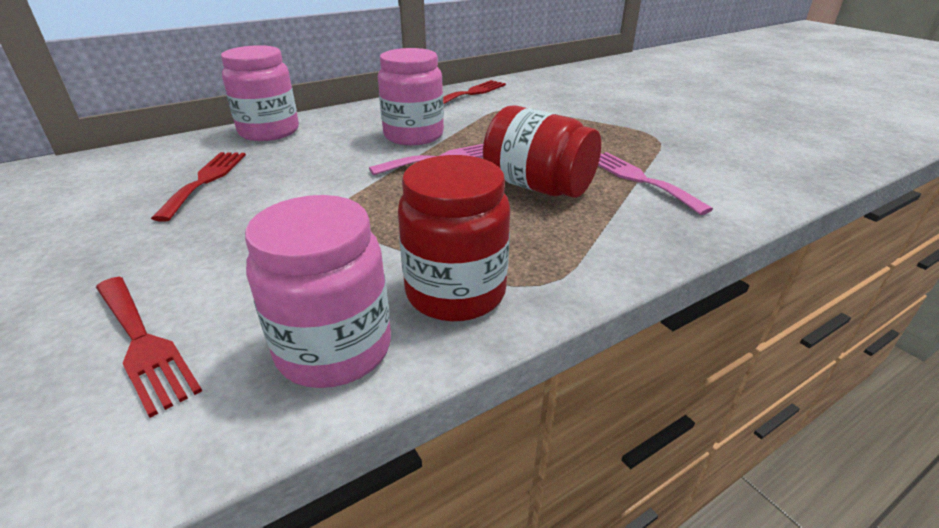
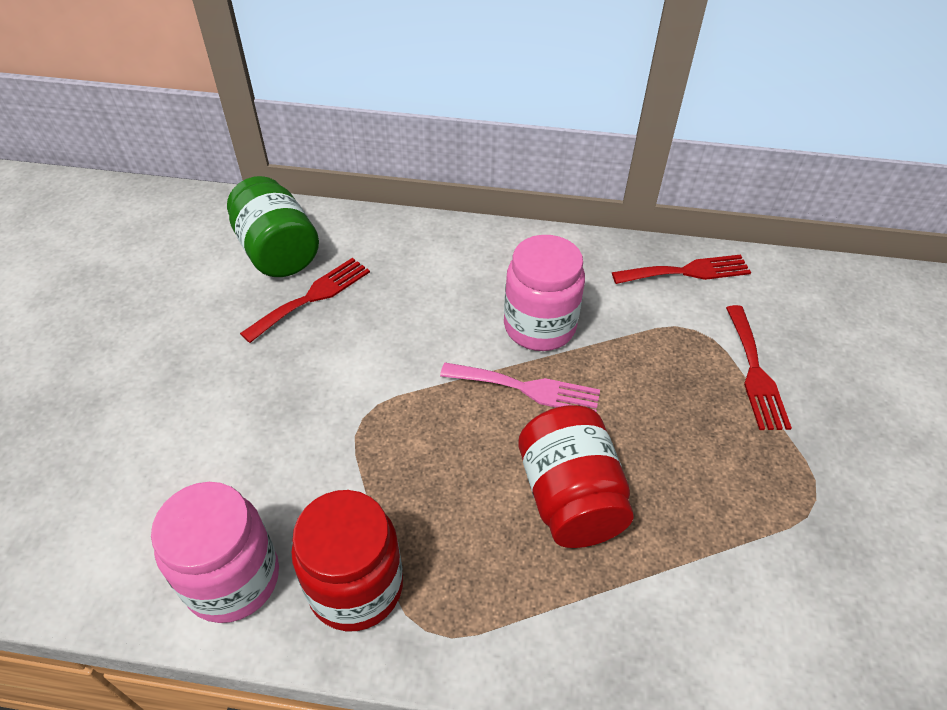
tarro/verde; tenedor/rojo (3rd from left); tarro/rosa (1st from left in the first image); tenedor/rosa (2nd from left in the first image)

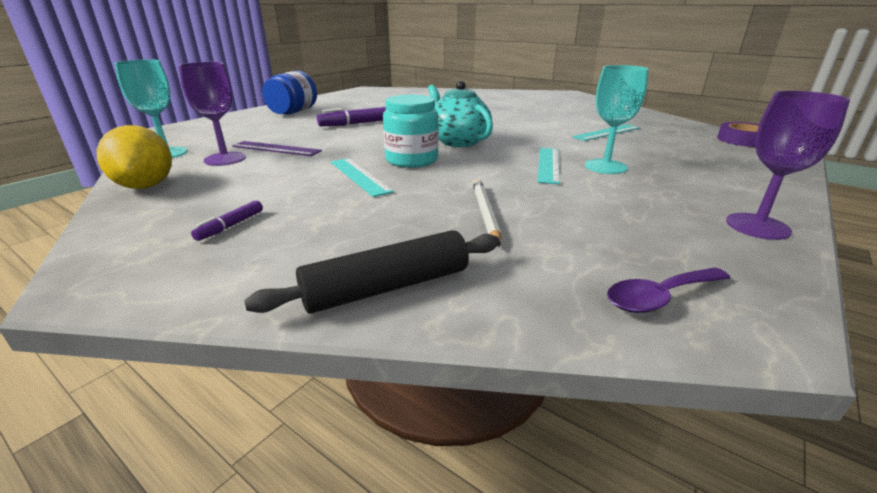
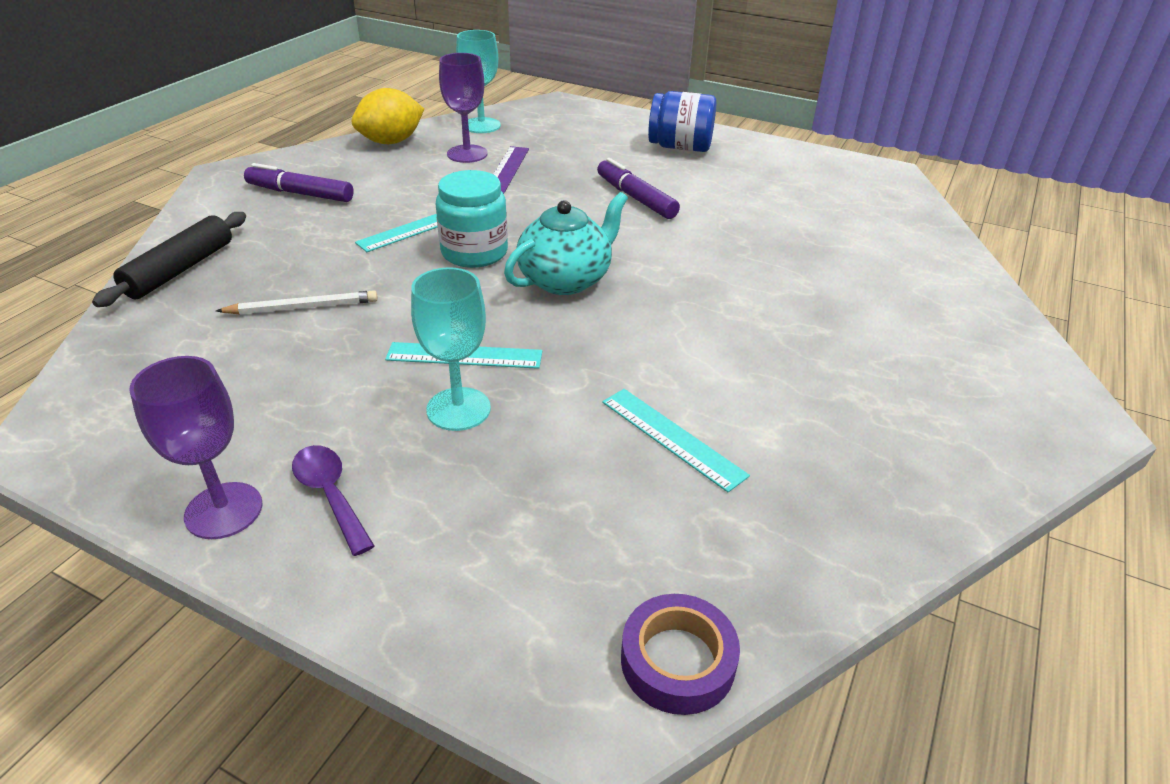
rodillo/negro; rotulador/morado (1st from left); cuchara/morado

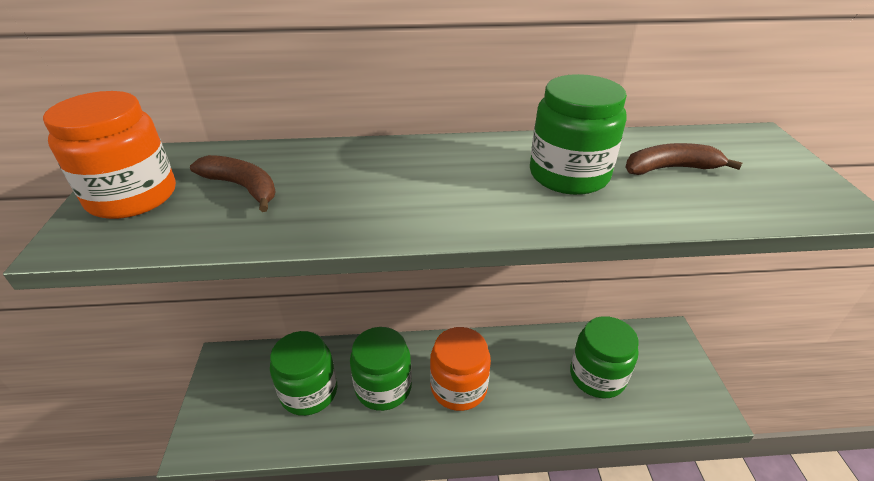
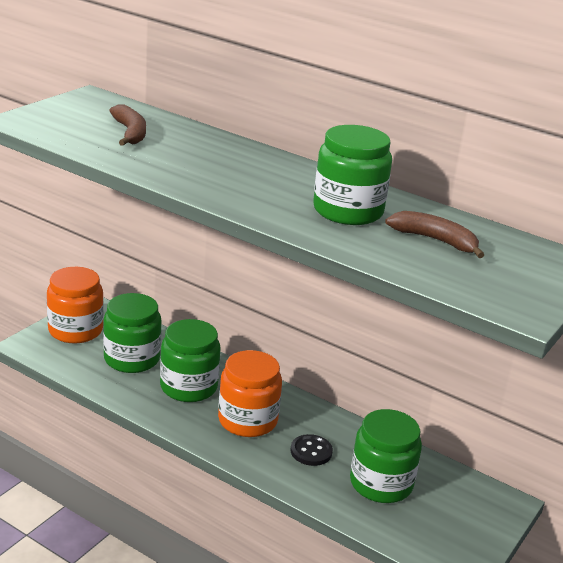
tarro/naranja (1st from left); botón/negro

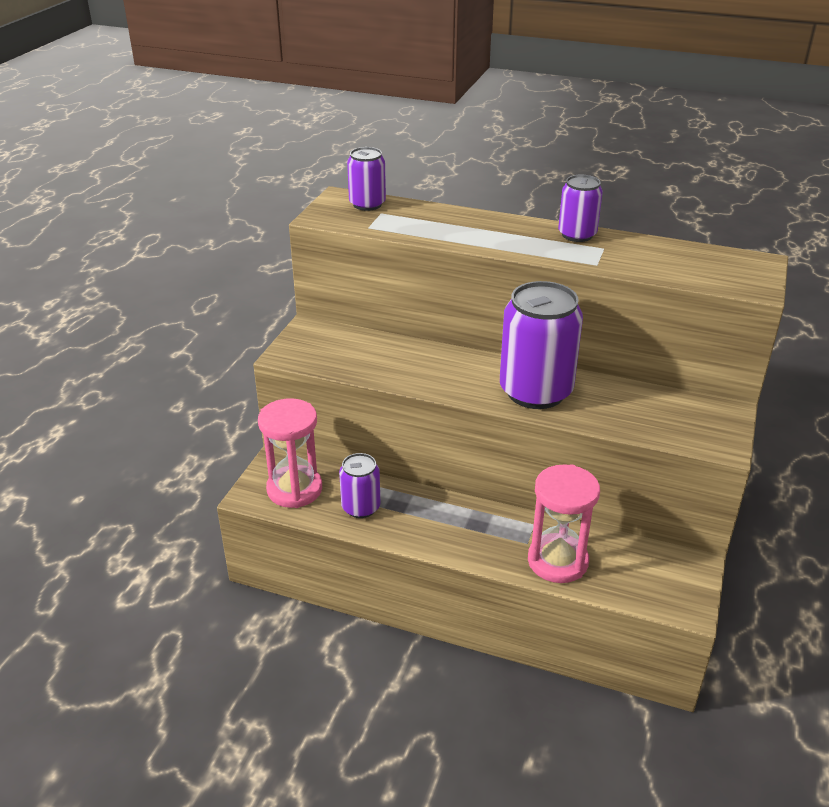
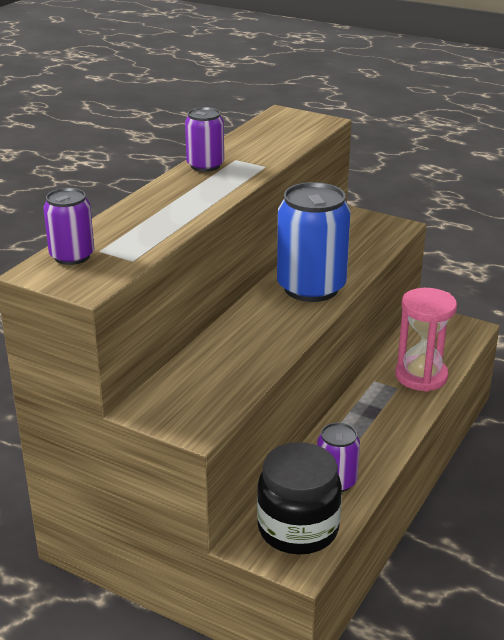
tarro/negro; lata/azul

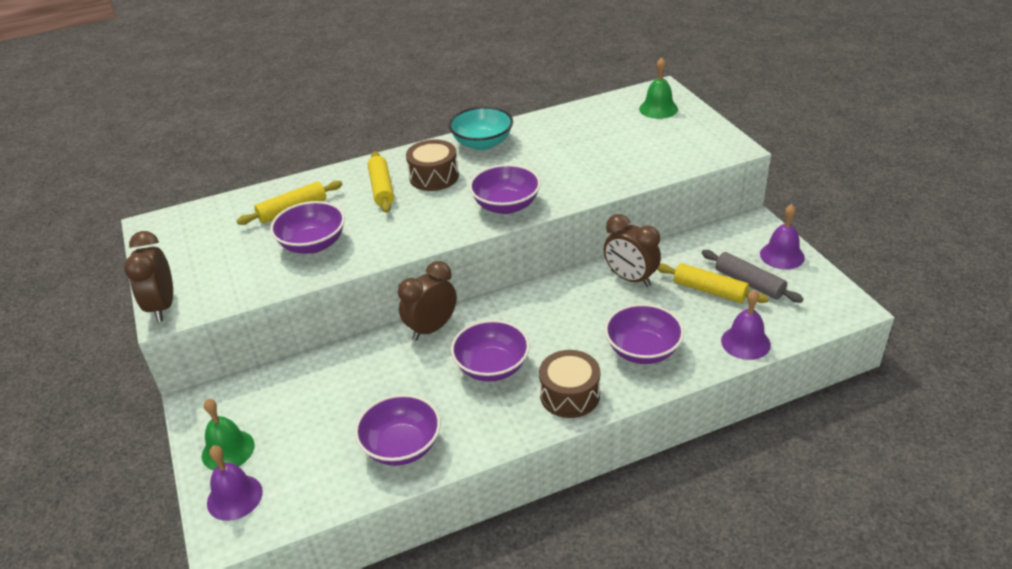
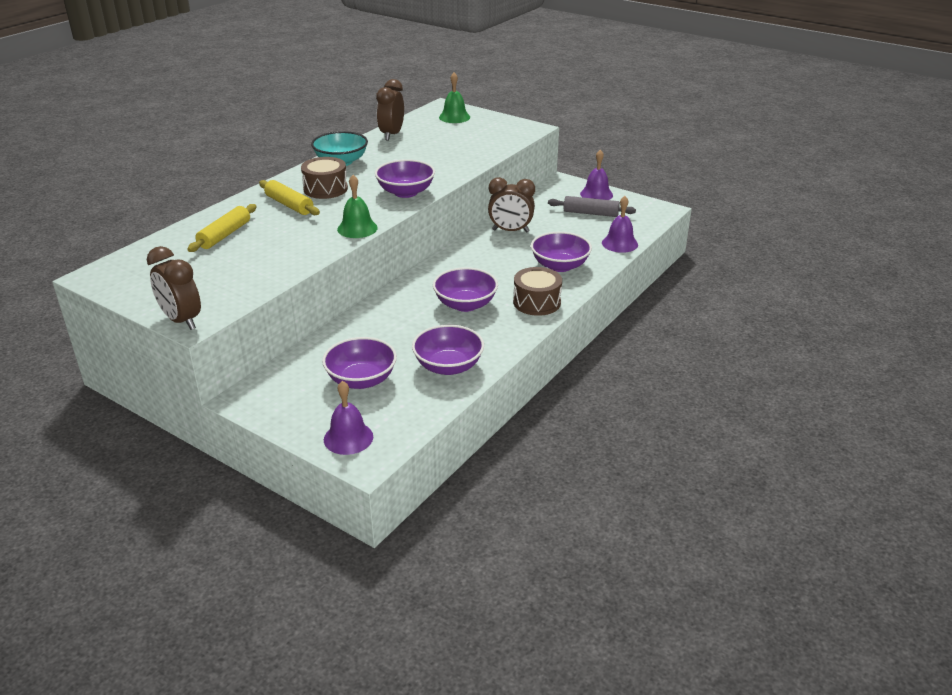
cuenco/morado (1st from left); campana/verde (1st from left); despertador/marrón (2nd from left); rodillo/amarillo (3rd from left in the first image)

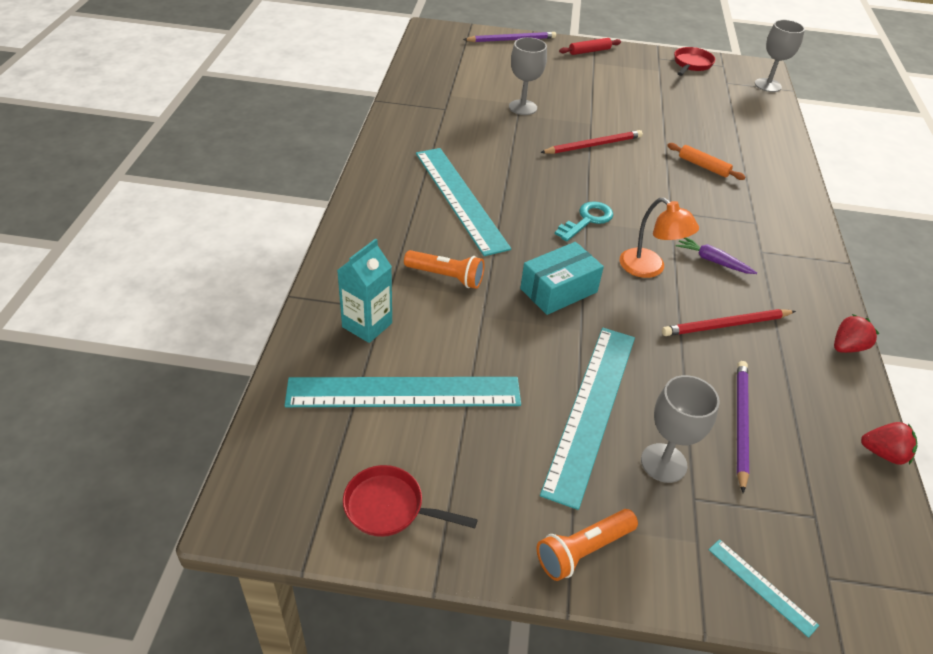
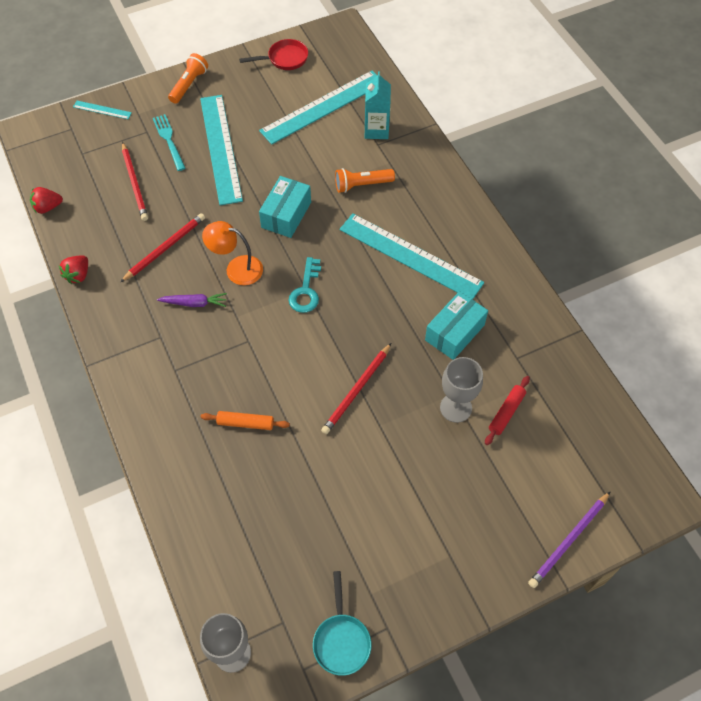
lápiz/rojo (1st from left); tenedor/turquesa; sartén/turquesa; caja/turquesa (2nd from left); rodillo/rojo

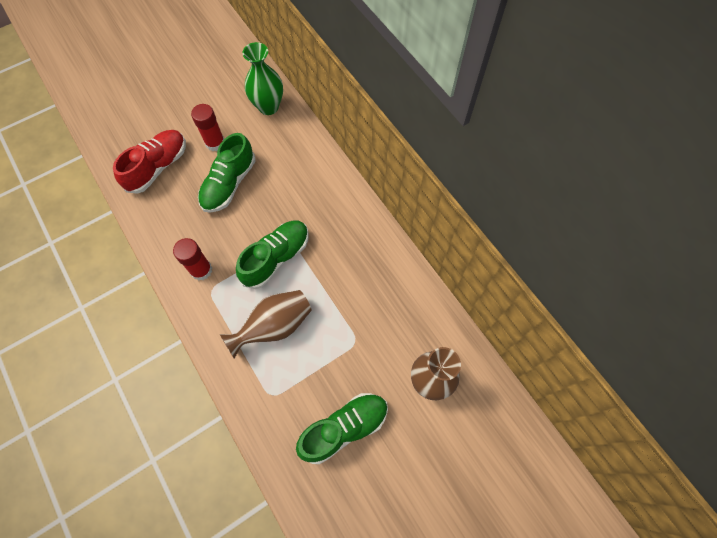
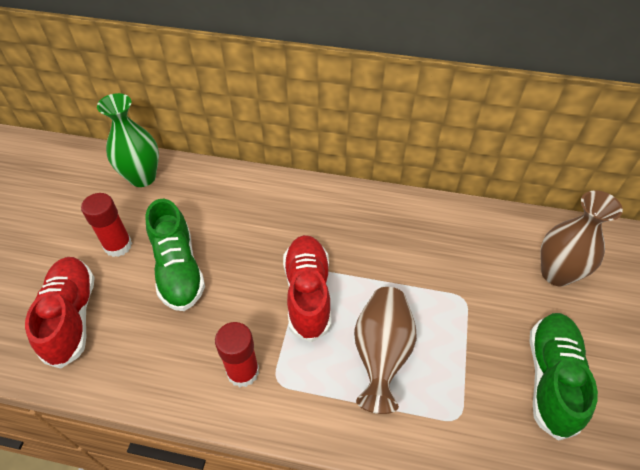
zapato/rojo (2nd from left)

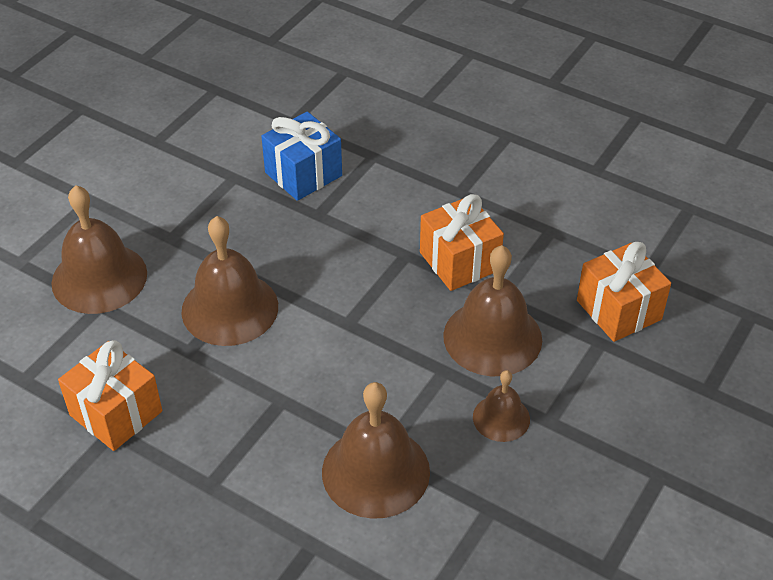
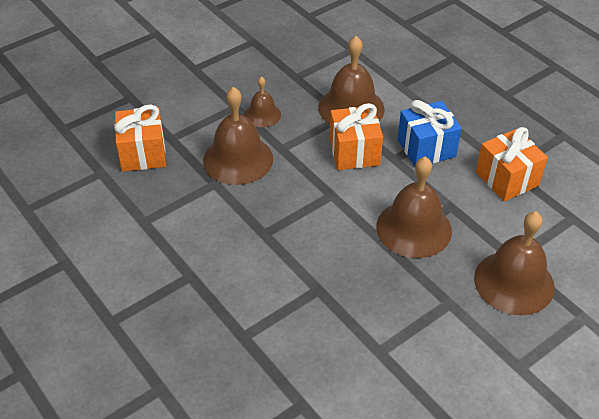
regalo/naranja (2nd from left); regalo/azul

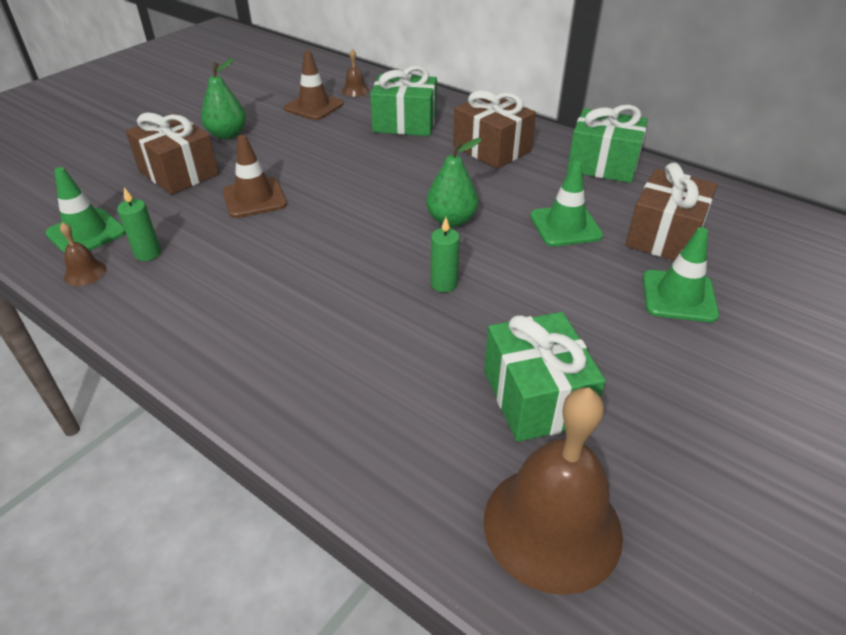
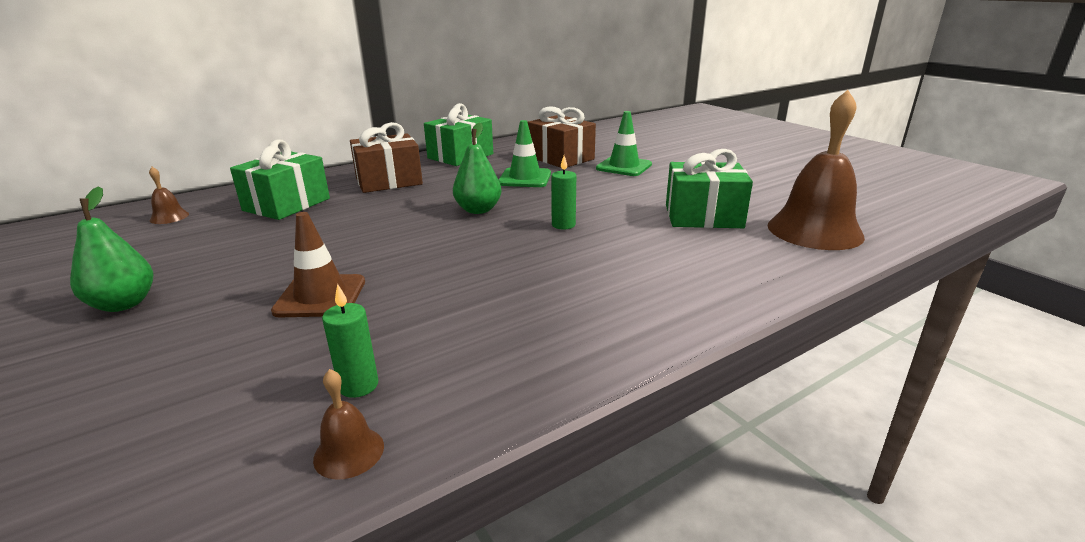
cono de tráfico/verde (1st from left in the first image); regalo/marrón (1st from left in the first image); cono de tráfico/marrón (2nd from left in the first image)

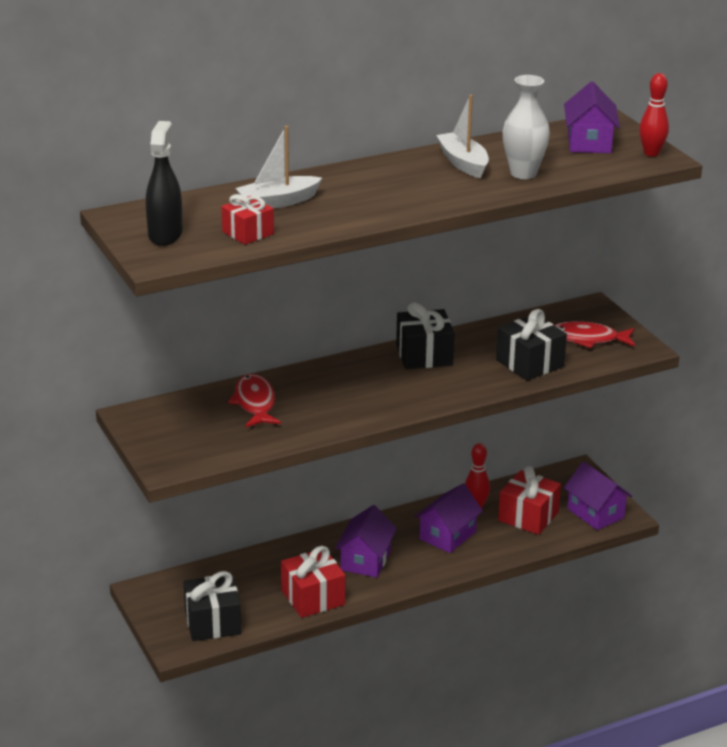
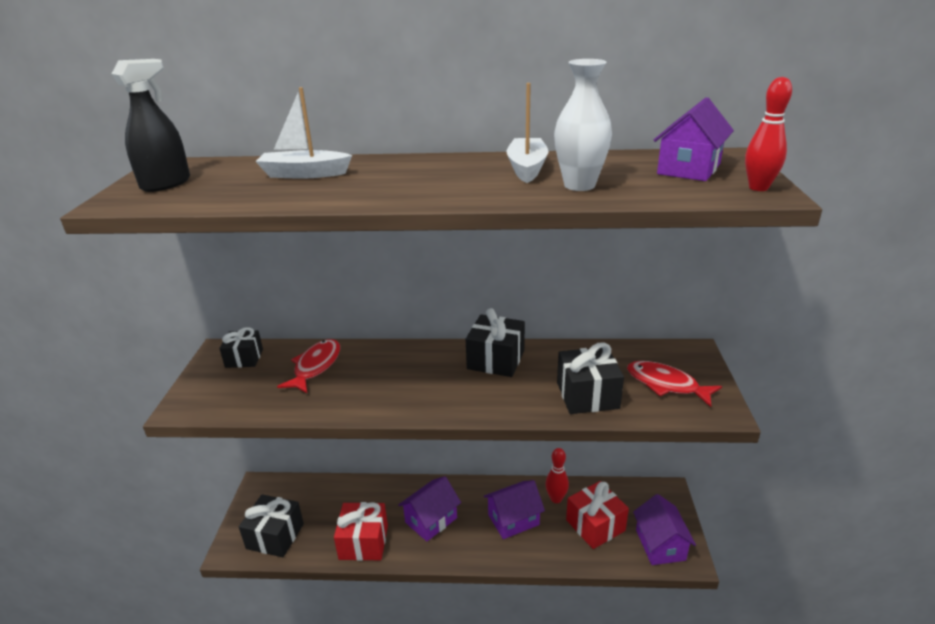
regalo/negro (1st from left); regalo/rojo (1st from left in the first image)

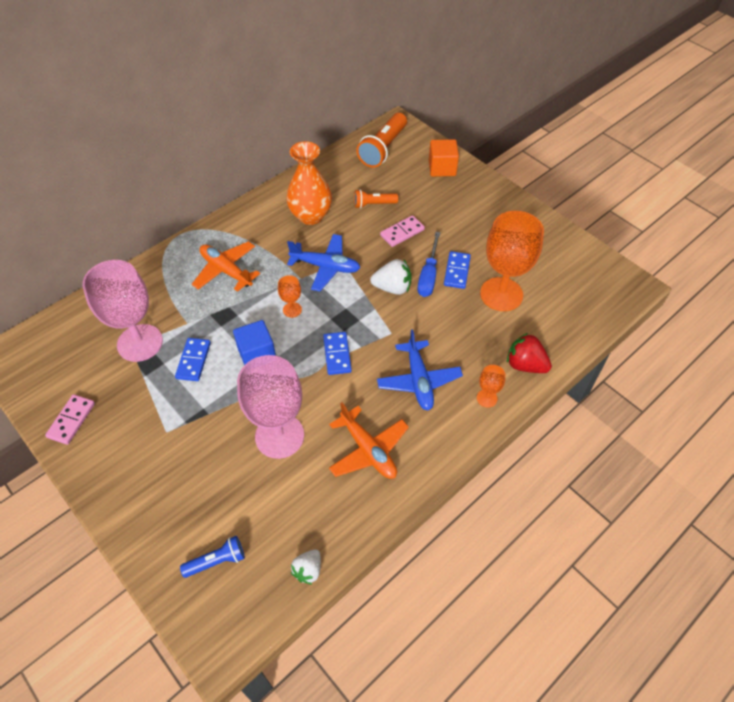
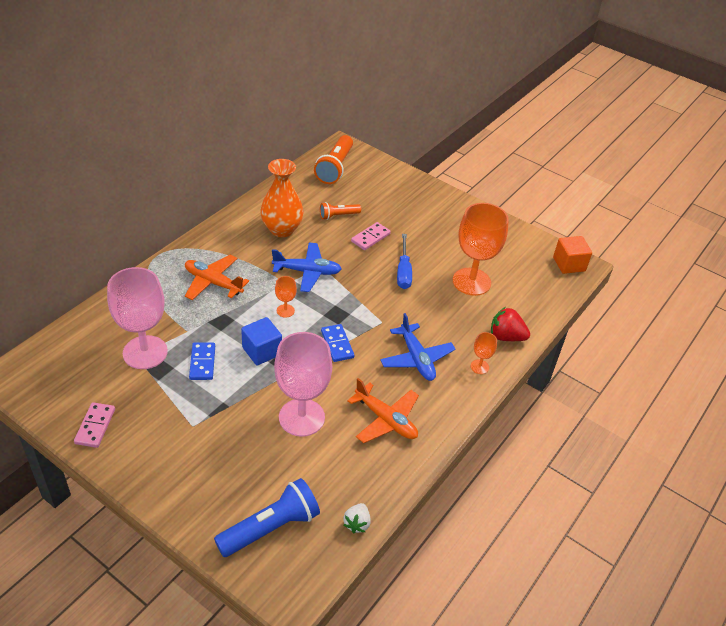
lámpara de mano/azul; cubo/naranja; fresa/blanco (2nd from left in the first image); ficha de dominó/azul (3rd from left in the first image)

